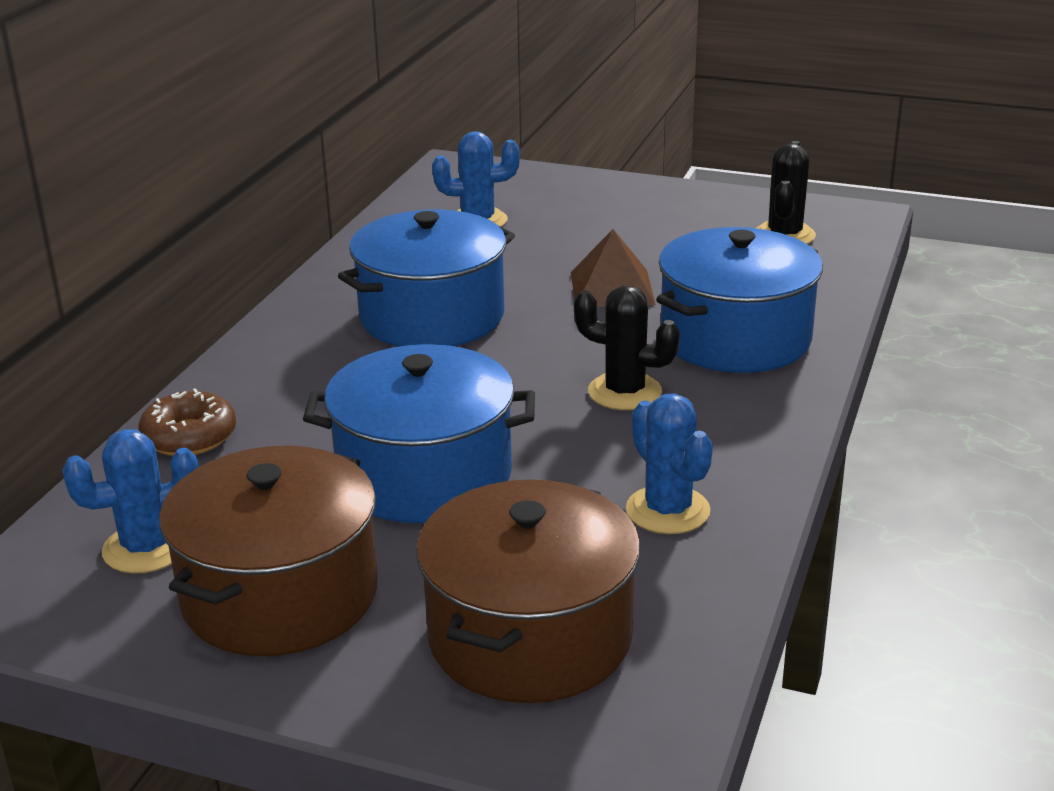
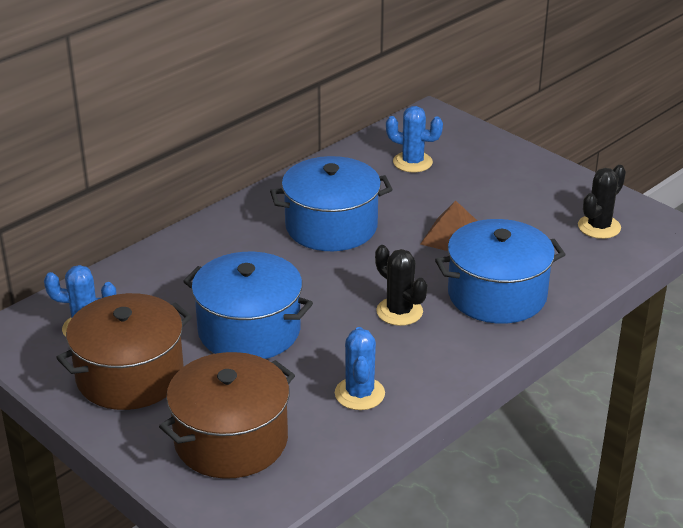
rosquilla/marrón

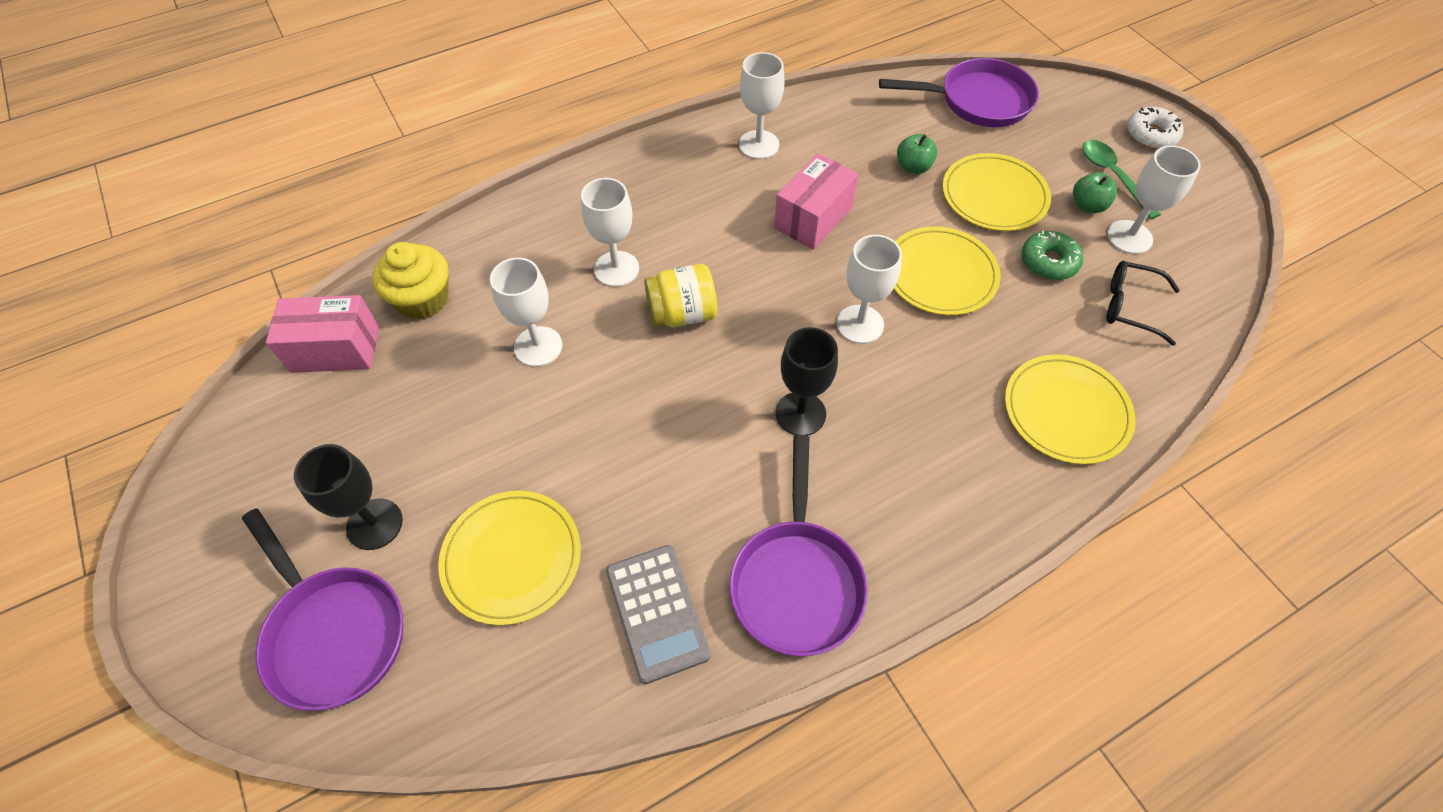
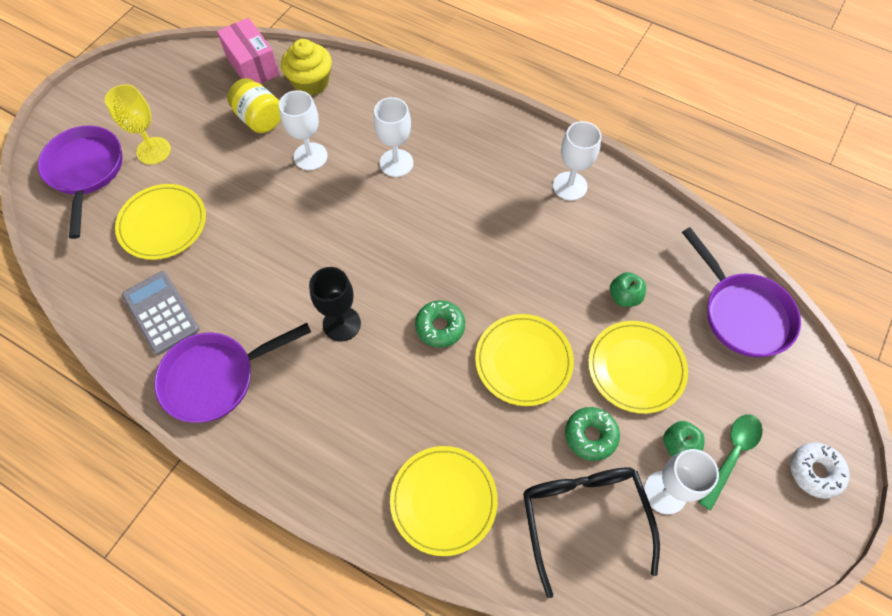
sartén/morado (1st from left); copa/amarillo; calculadora/gris; tarro/amarillo; rosquilla/verde (1st from left); gafas/negro; caja/rosa (2nd from left in the first image)

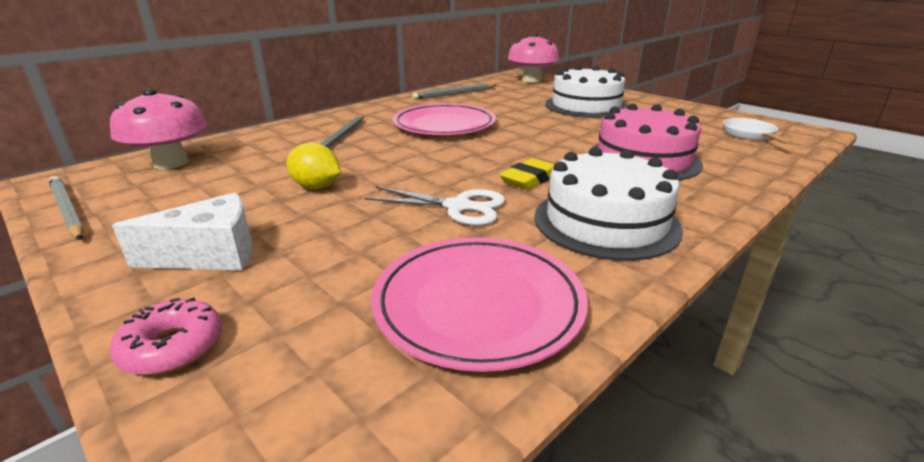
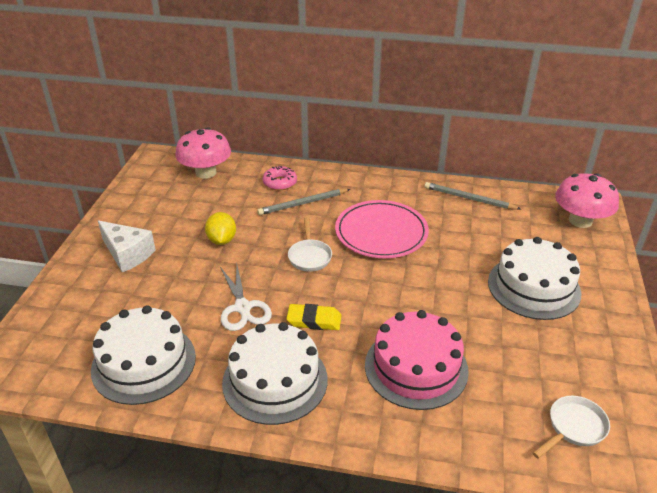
tarta/blanco (1st from left); rosquilla/rosa; sartén/blanco (1st from left); lápiz/gris (1st from left in the first image)

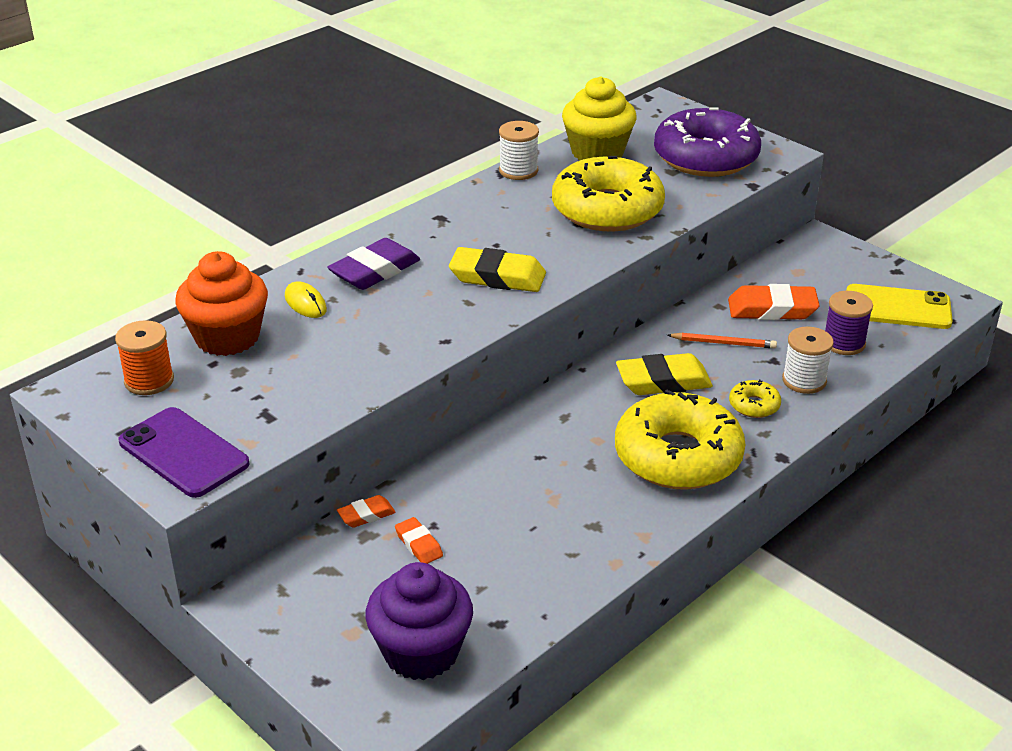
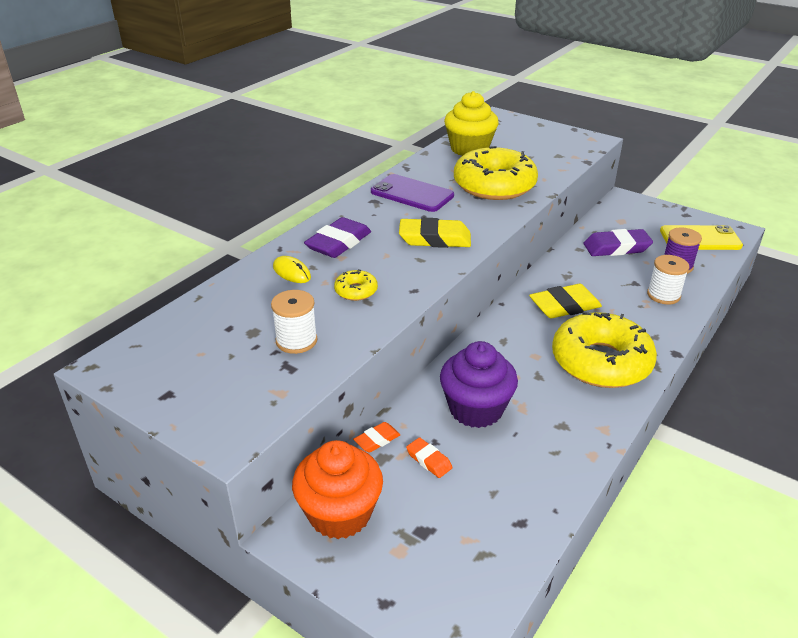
carrete/blanco (1st from left); magdalena/naranja; rosquilla/amarillo (1st from left); móvil/morado; magdalena/morado; goma de borrar/morado (2nd from left); carrete/naranja; rosquilla/morado; lápiz/naranja

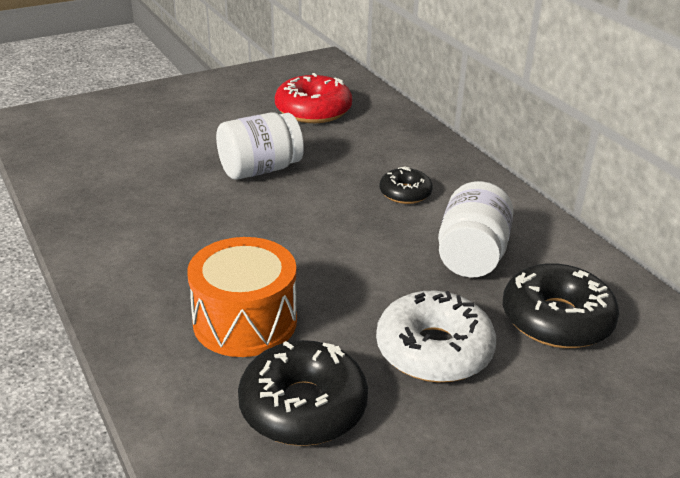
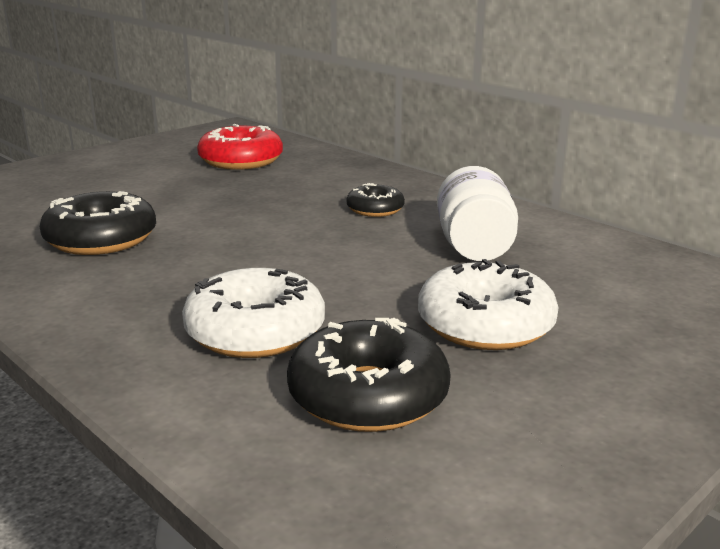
rosquilla/negro (1st from left); rosquilla/blanco (1st from left); tarro/blanco (1st from left in the first image)

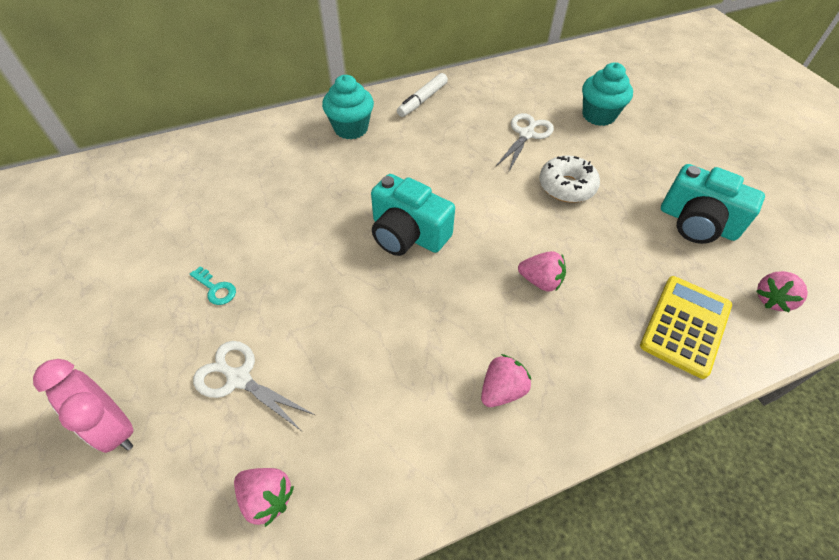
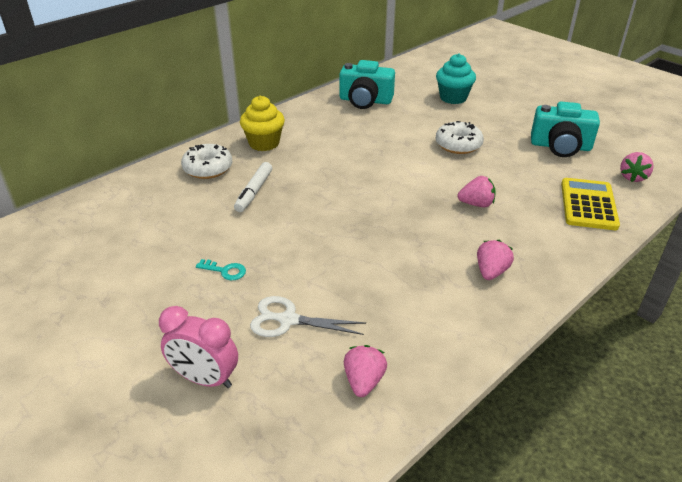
rosquilla/blanco (1st from left); rotulador/blanco; magdalena/amarillo; cámara/turquesa (1st from left); fresa/rosa (1st from left); tijeras/blanco (2nd from left in the first image)

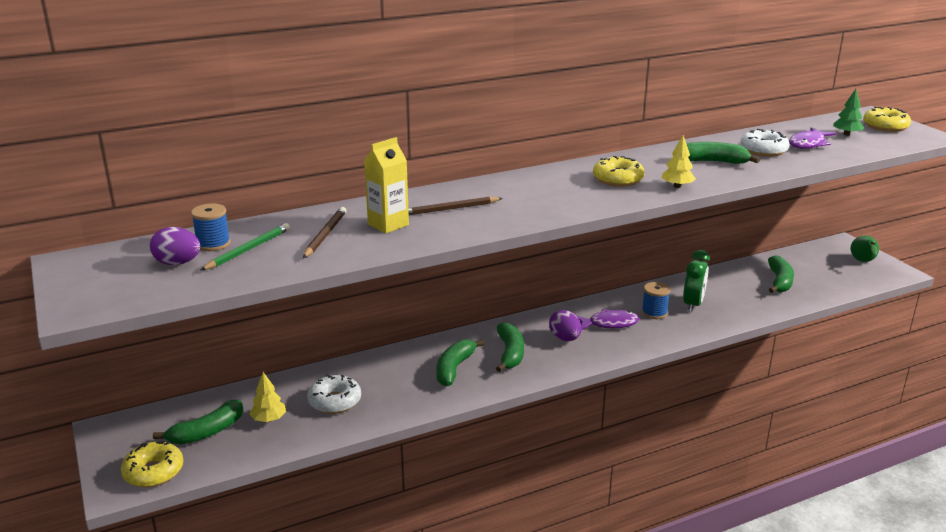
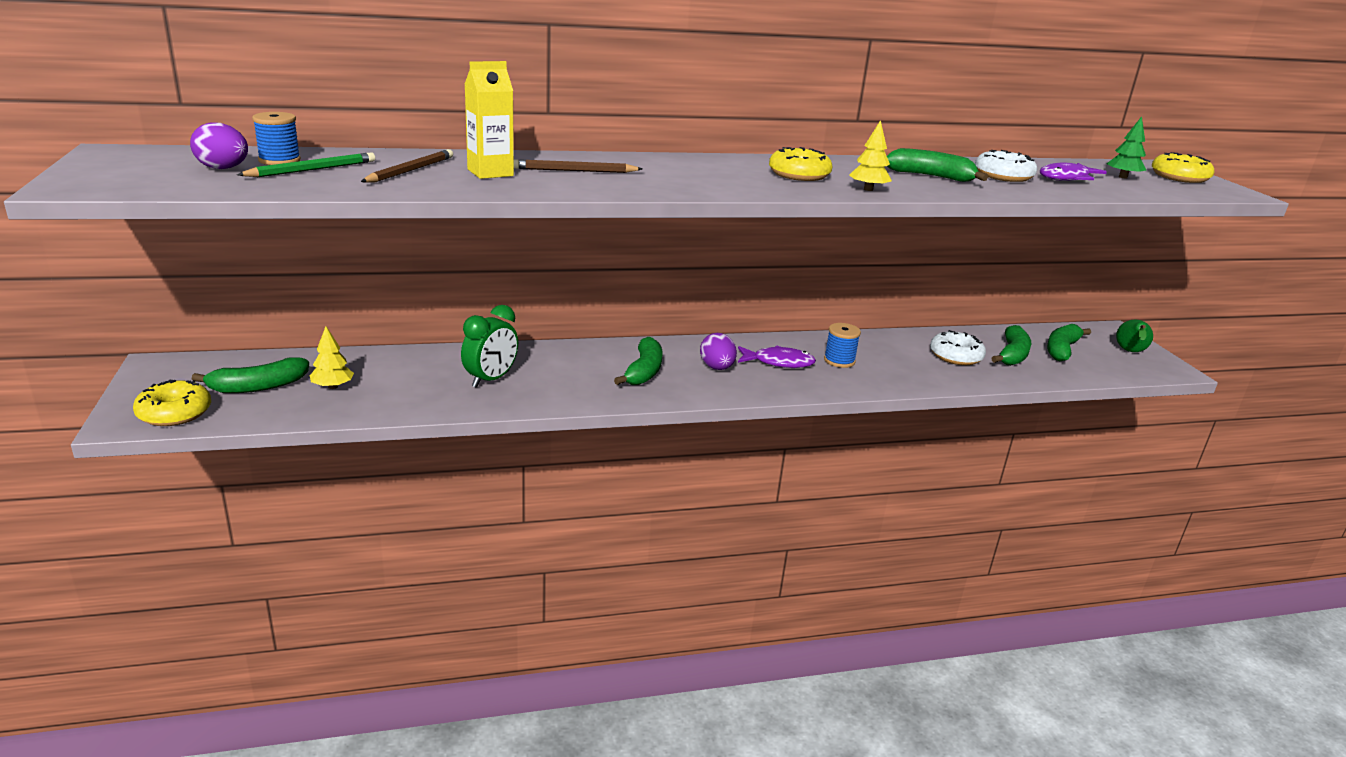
despertador/verde; rosquilla/blanco (1st from left); plátano/verde (5th from left)

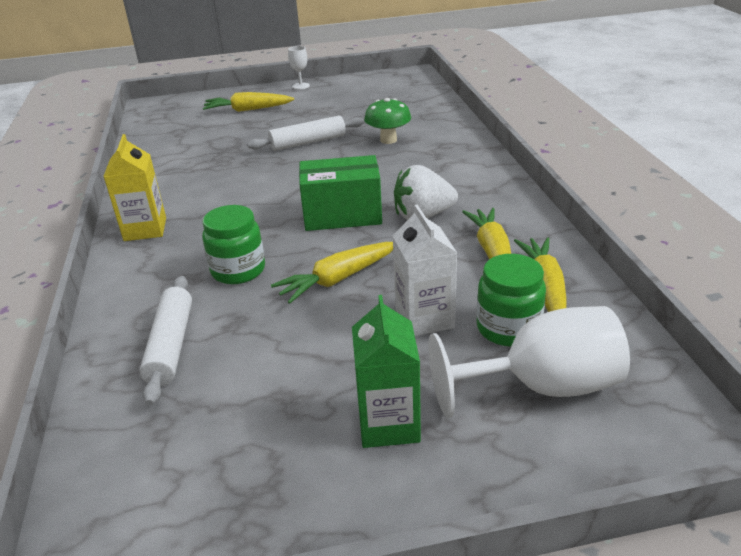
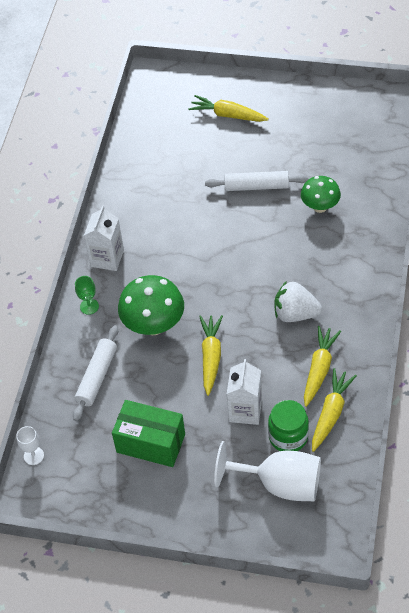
copa/blanco (1st from left); copa/verde; cartón de leche/blanco (1st from left); caja/verde; seta/verde (1st from left); zanahoria/amarillo (1st from left); cartón de leche/verde

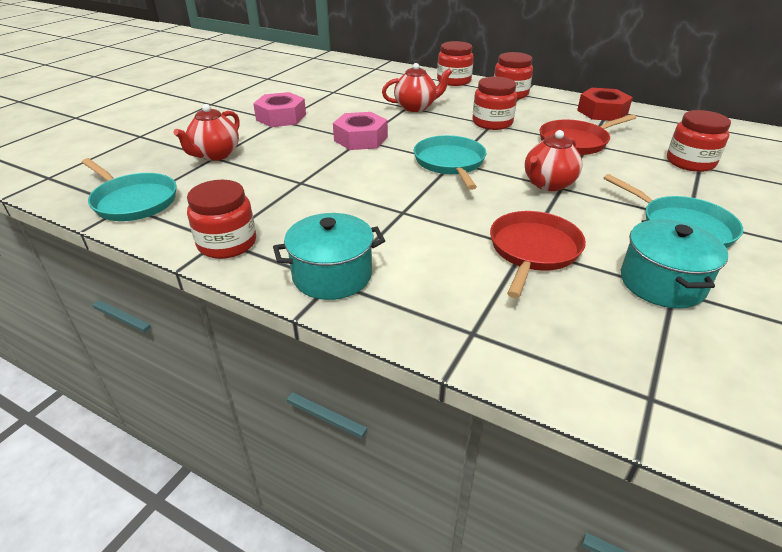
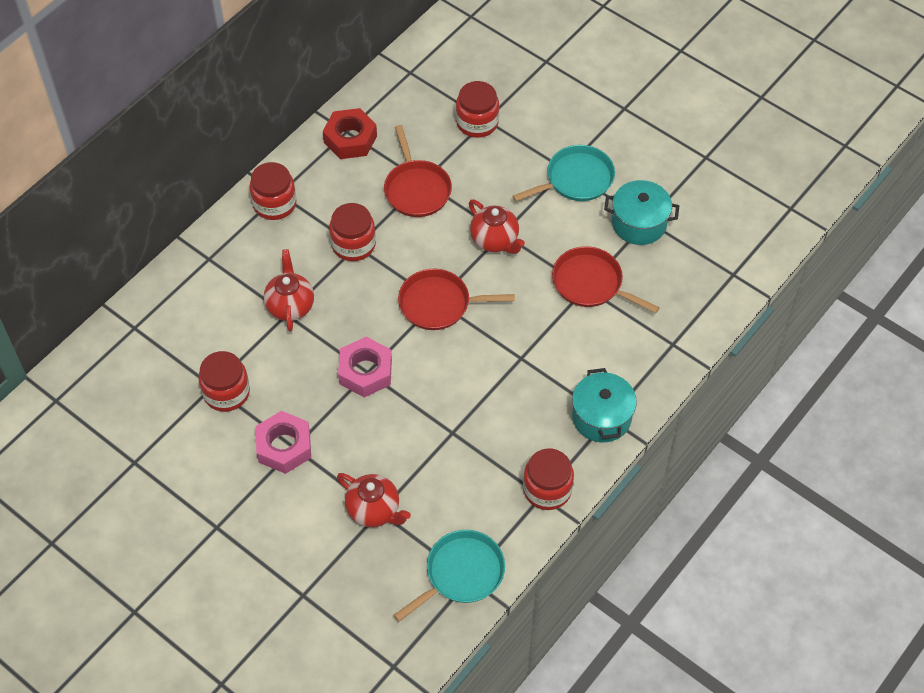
tarro/rojo (1st from left); sartén/rojo (2nd from left)

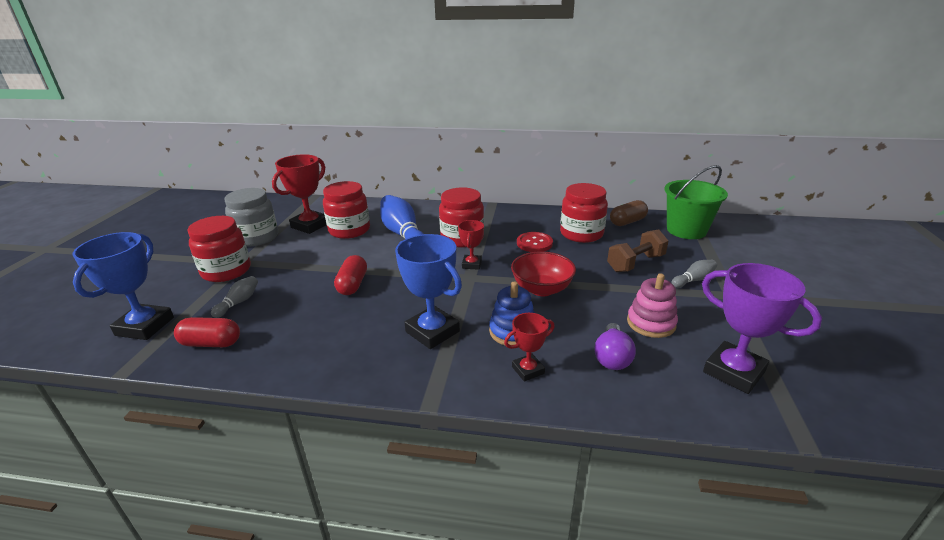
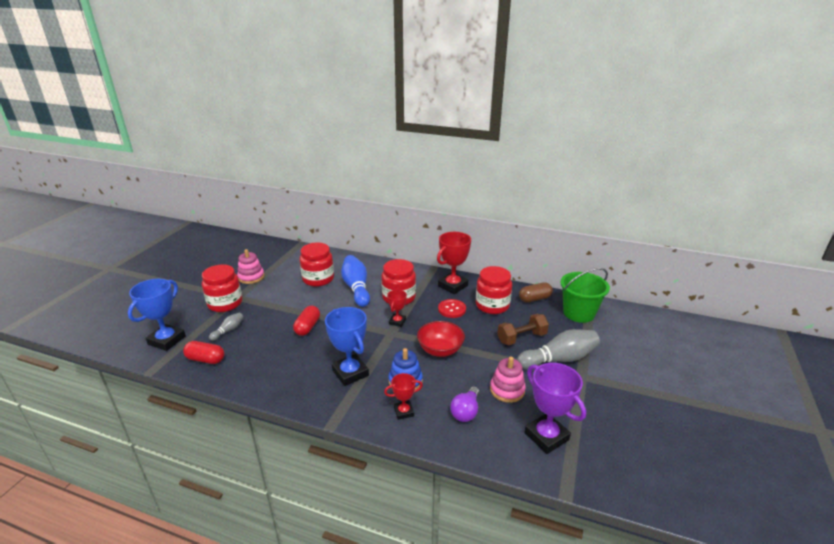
juguete apilable/rosa (1st from left); trofeo/rojo (3rd from left); bolo/gris (2nd from left)

